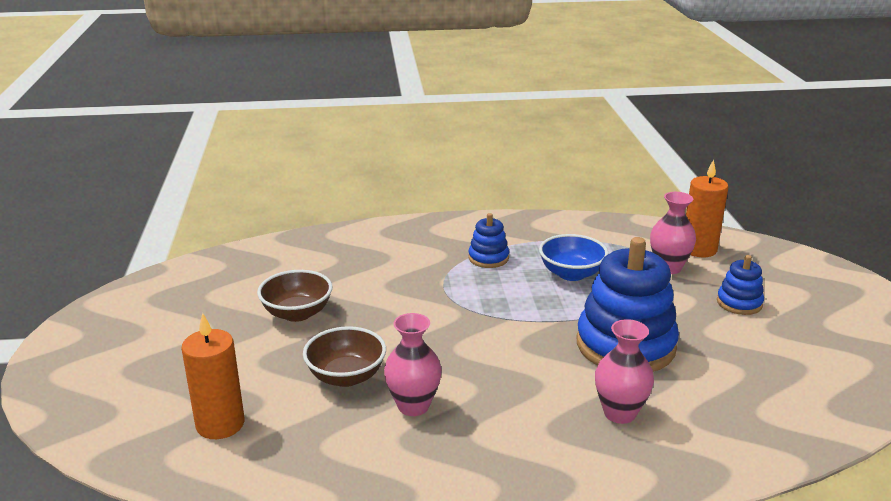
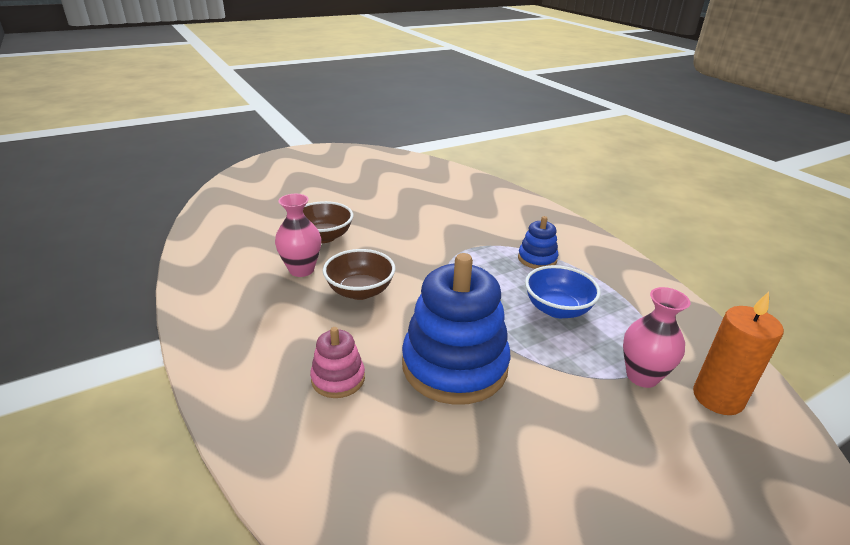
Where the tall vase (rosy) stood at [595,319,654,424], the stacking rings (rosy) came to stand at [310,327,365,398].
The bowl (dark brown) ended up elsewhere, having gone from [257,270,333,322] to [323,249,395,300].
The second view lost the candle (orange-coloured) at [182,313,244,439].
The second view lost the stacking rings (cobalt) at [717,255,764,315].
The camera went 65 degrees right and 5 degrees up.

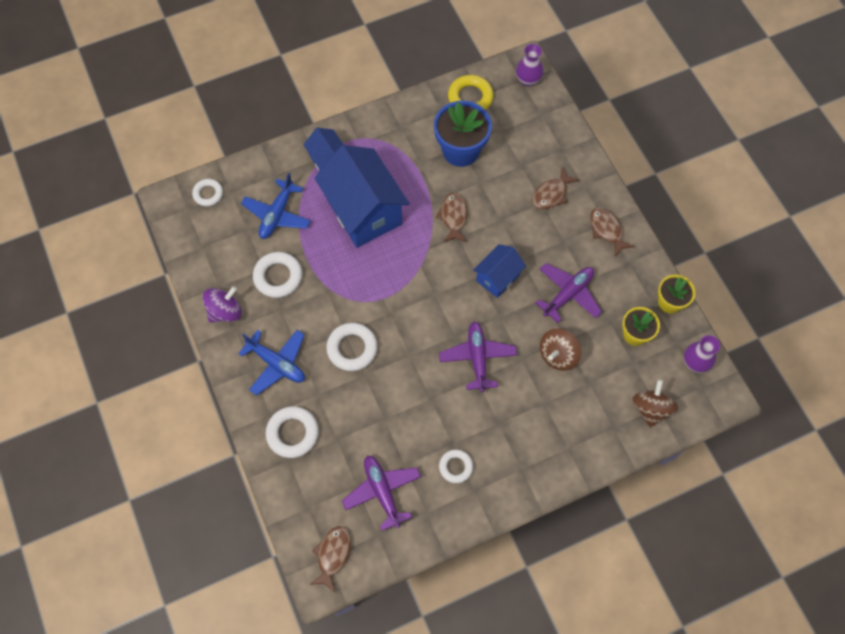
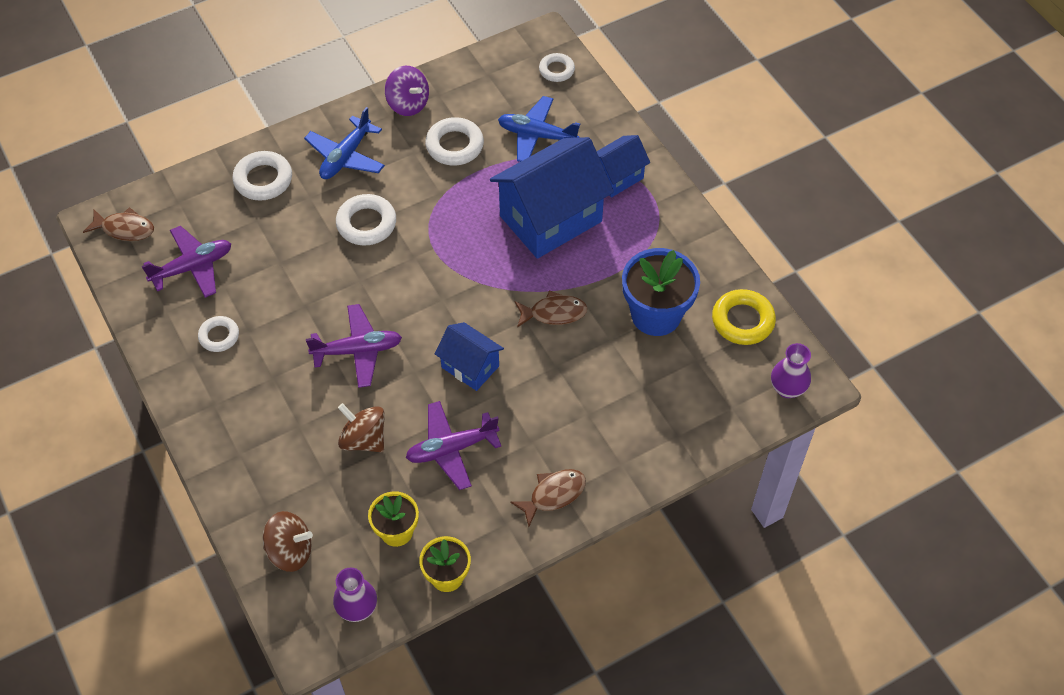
The toy plane (royal purple) at [536,263,602,323] ended up facing another way, 120 degrees clockwise from before.
The second view lost the fish (dark brown) at [532,167,579,210].
The camera went 85 degrees right and 10 degrees down.

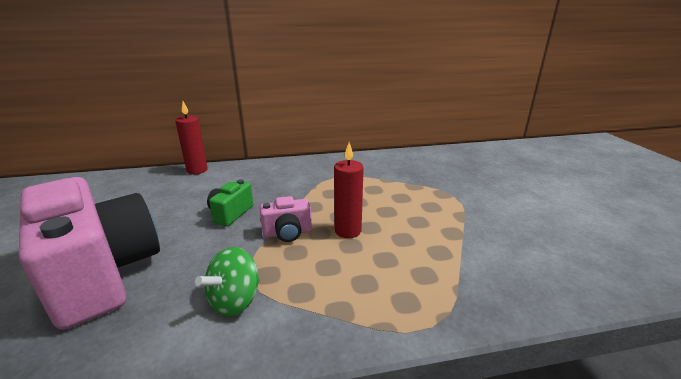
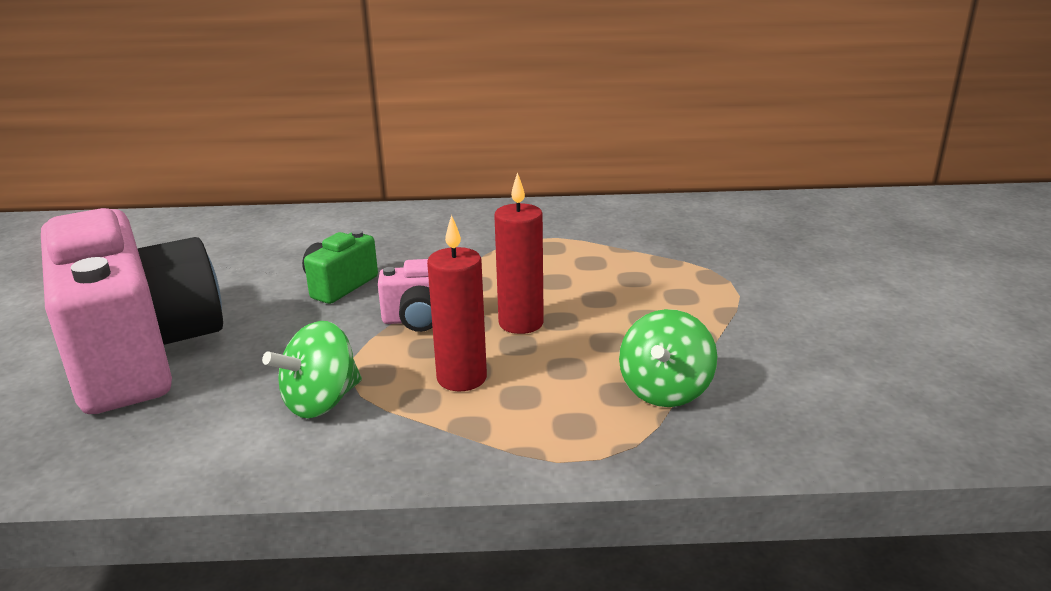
The candle (scarlet) ended up elsewhere, having gone from [175,101,208,175] to [427,215,487,391].
The second view gained the toy top (leaf-green) at [619,309,717,407].
The camera went 10 degrees right and 0 degrees up.

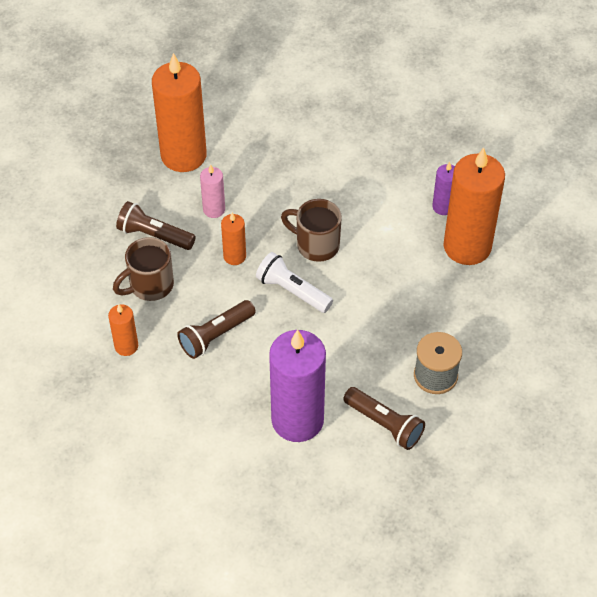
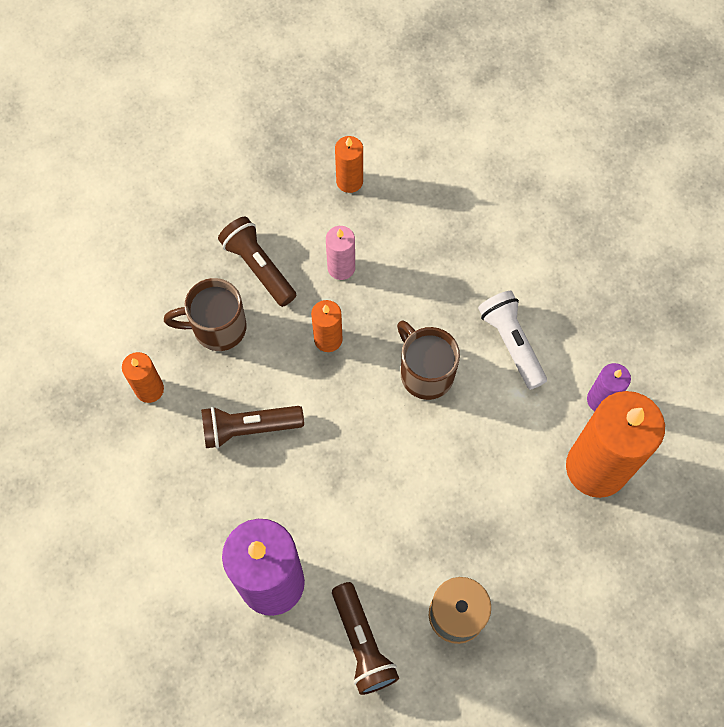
The size of the candle (orange-coloured) at [152,53,207,172] changed by a factor of 0.47.
The torch (pure white) ended up elsewhere, having gone from [256,252,333,313] to [478,291,547,390].
The camera went 30 degrees right and 15 degrees up.

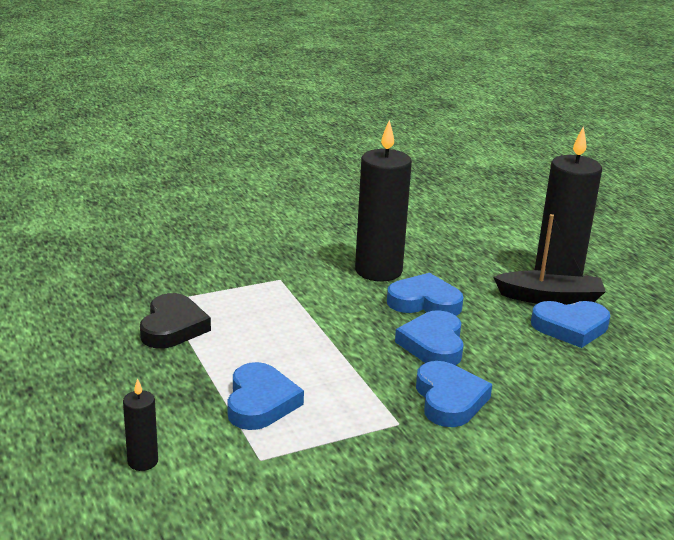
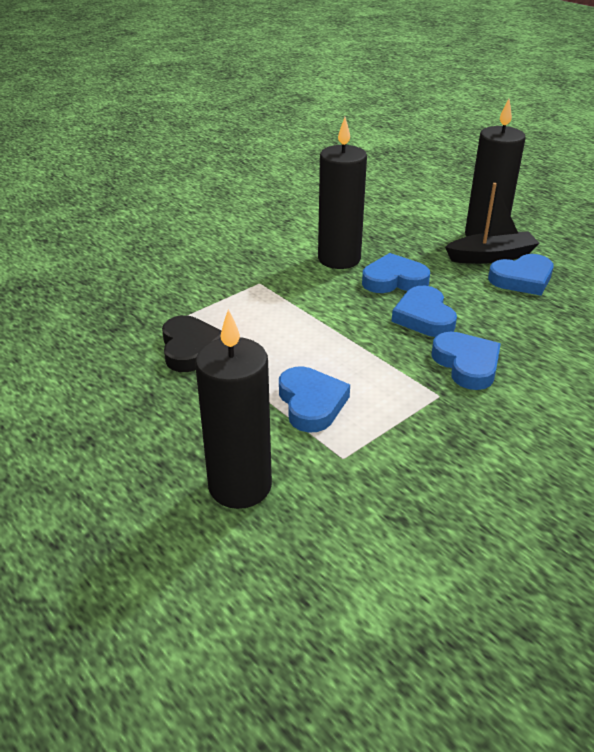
The size of the candle (jet-black) at [123,378,158,471] changed by a factor of 2.18.
The camera went 15 degrees left and 10 degrees up.

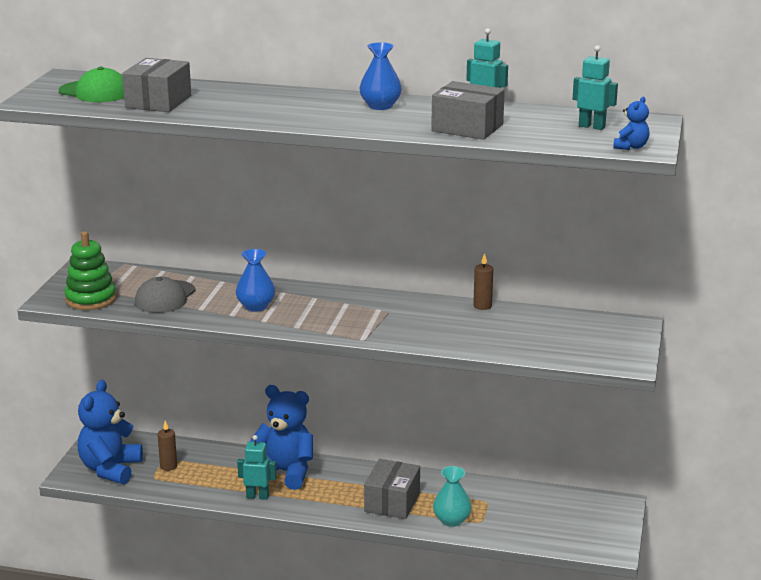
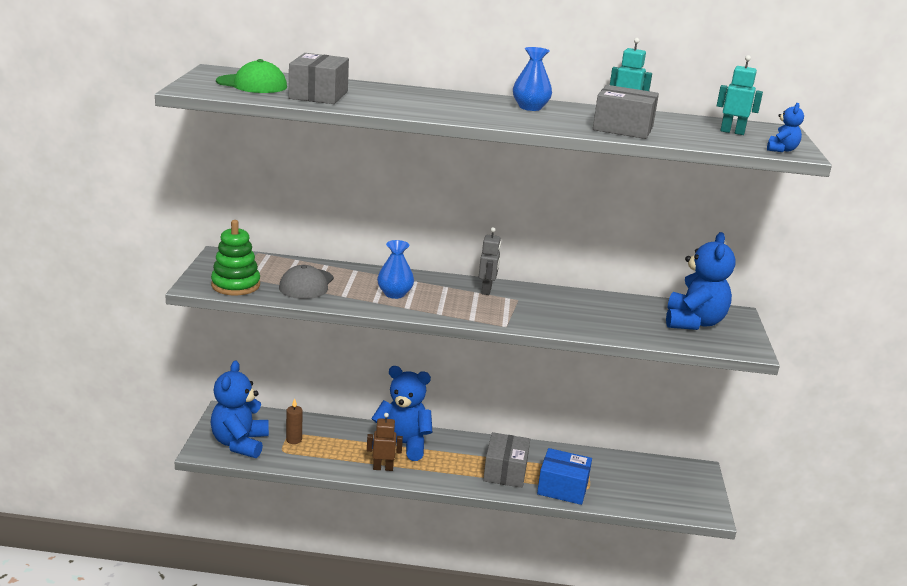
What was the robot (aqua) at [237,435,276,500] turned into the robot (dark brown) at [367,413,403,471].
The second view gained the robot (gray) at [479,227,501,295].
Where the tall vase (aqua) stood at [433,466,472,527], the box (cobalt) came to stand at [537,448,592,505].
The second view gained the stuffed bear (cobalt) at [666,232,736,330].
The second view lost the candle (dark brown) at [473,253,493,310].
The camera went 10 degrees left and 0 degrees up.

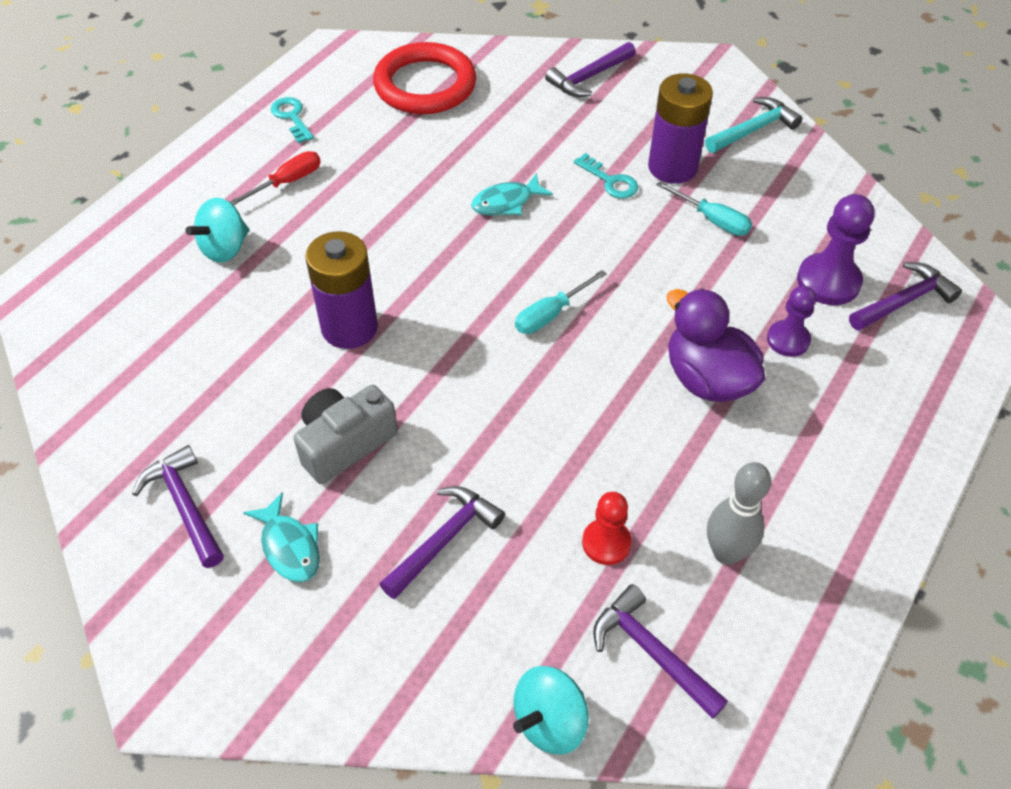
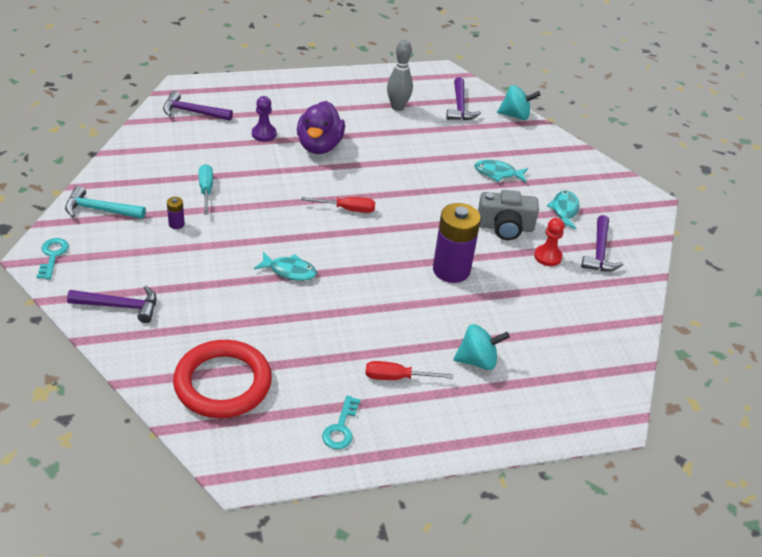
The key (aqua) ended up elsewhere, having gone from [574,153,638,199] to [37,238,69,279].
The size of the power cell (royal purple) at [648,73,713,184] changed by a factor of 0.42.
What was the flat screwdriver (aqua) at [515,270,607,334] turned into the flat screwdriver (scarlet) at [301,197,375,213].
Where the claw hammer (royal purple) stood at [380,486,505,599], the fish (aqua) came to stand at [474,160,528,182].
The pawn (scarlet) ended up elsewhere, having gone from [582,492,632,565] to [534,218,565,266].
The second view lost the pawn (royal purple) at [797,194,875,305].
The camera went 140 degrees left and 10 degrees down.

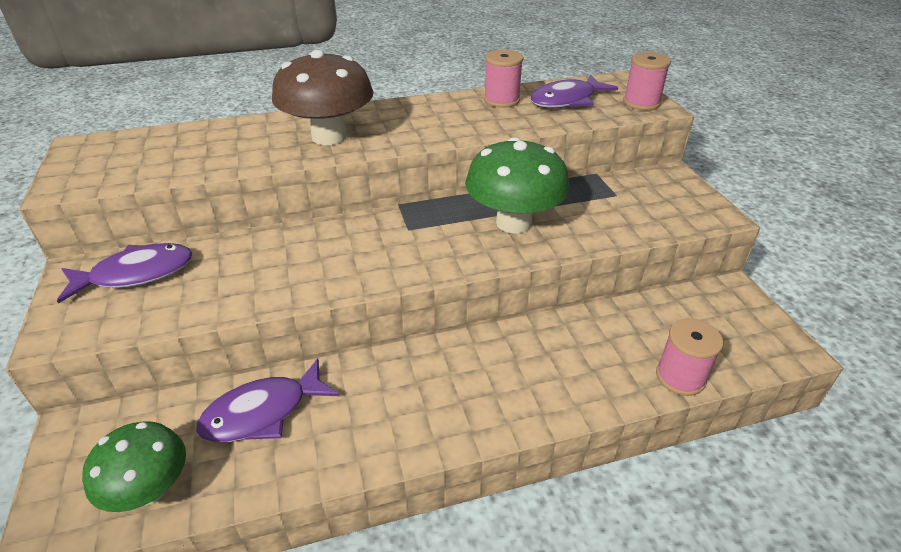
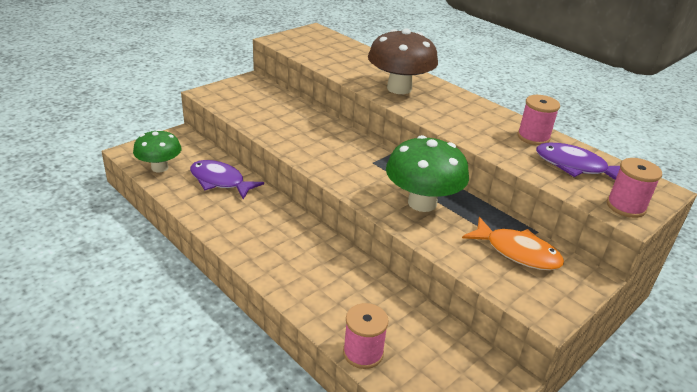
The second view gained the fish (orange-coloured) at [462,217,564,271].
The second view lost the fish (royal purple) at [57,243,193,304].
The camera went 60 degrees right and 5 degrees down.

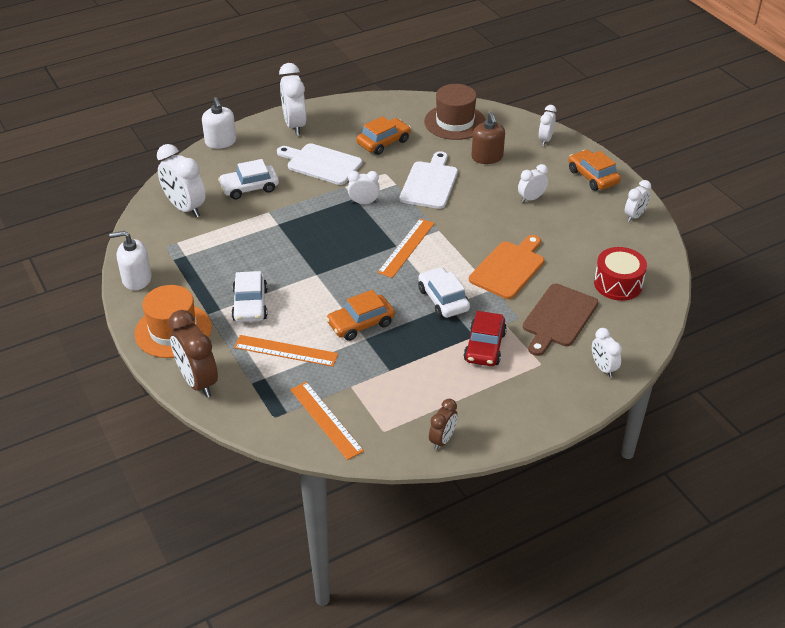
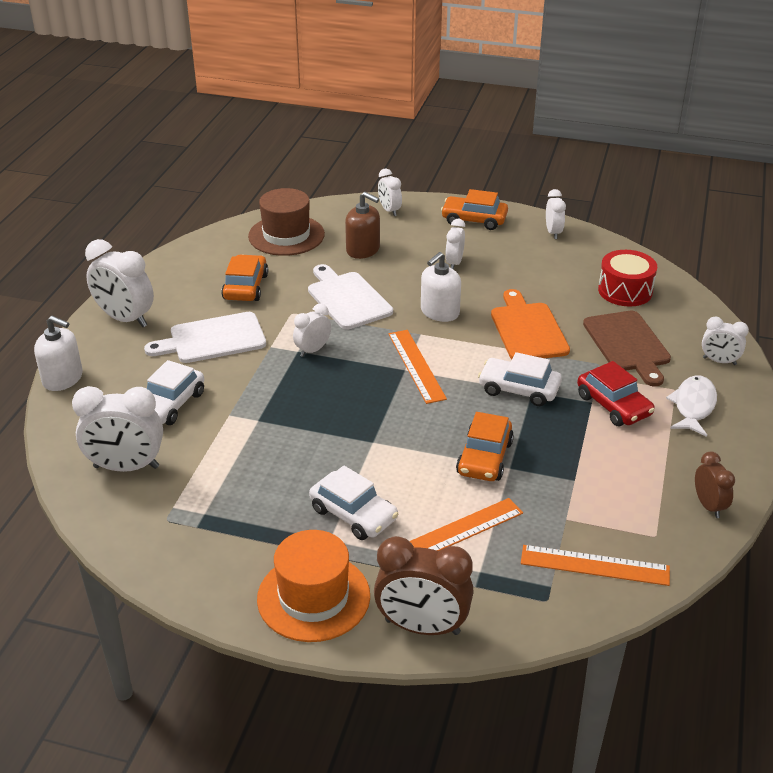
The soap pump (pure white) ended up elsewhere, having gone from [109,231,152,290] to [421,252,461,322].
The second view gained the fish (pure white) at [666,375,717,437].
The camera went 45 degrees left and 5 degrees down.

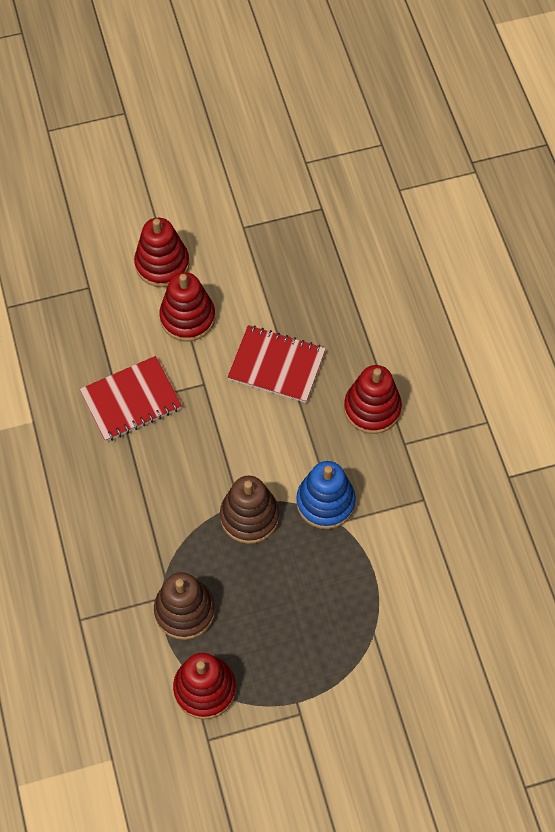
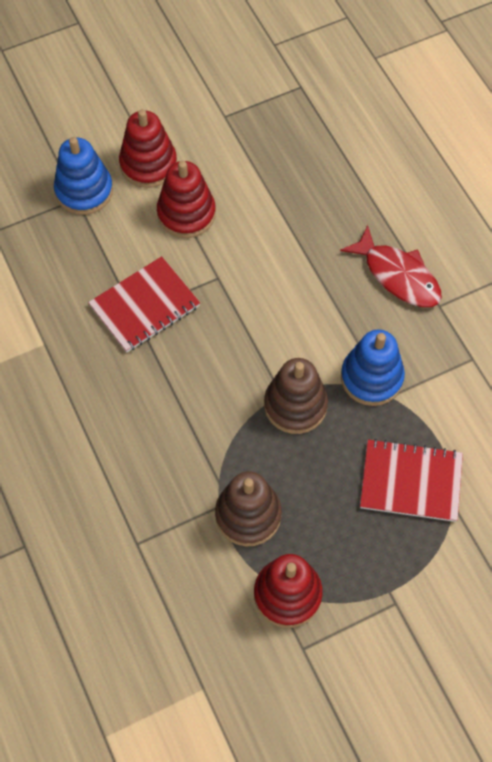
The second view gained the stacking rings (cobalt) at [54,137,113,215].
Where the stacking rings (scarlet) stood at [344,365,402,434], the fish (scarlet) came to stand at [340,225,442,307].
The exercise book (scarlet) ended up elsewhere, having gone from [227,325,326,403] to [360,439,463,522].
The camera went 10 degrees left and 0 degrees up.

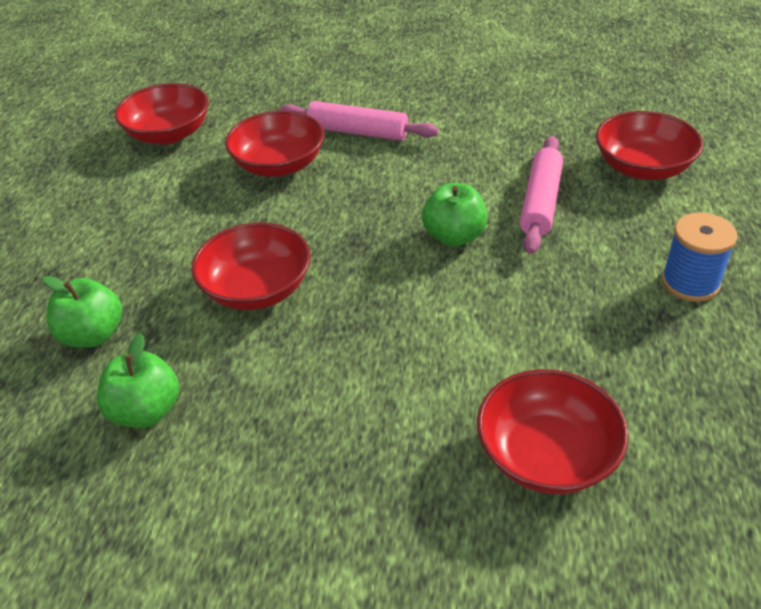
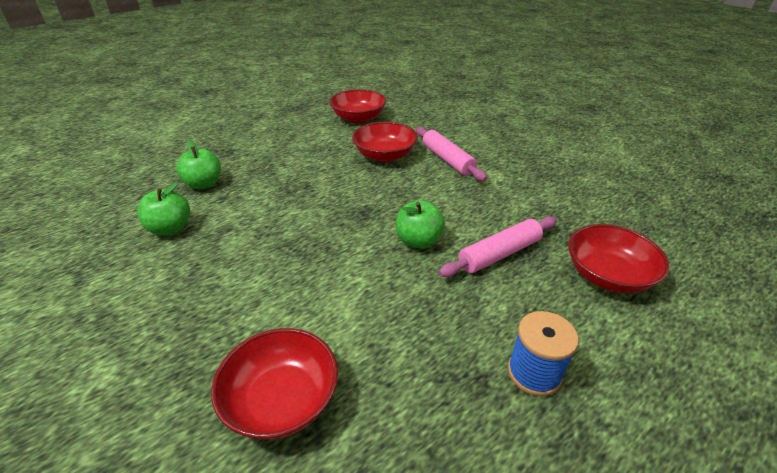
The second view lost the bowl (scarlet) at [191,222,310,310].
The camera went 40 degrees right and 5 degrees down.

